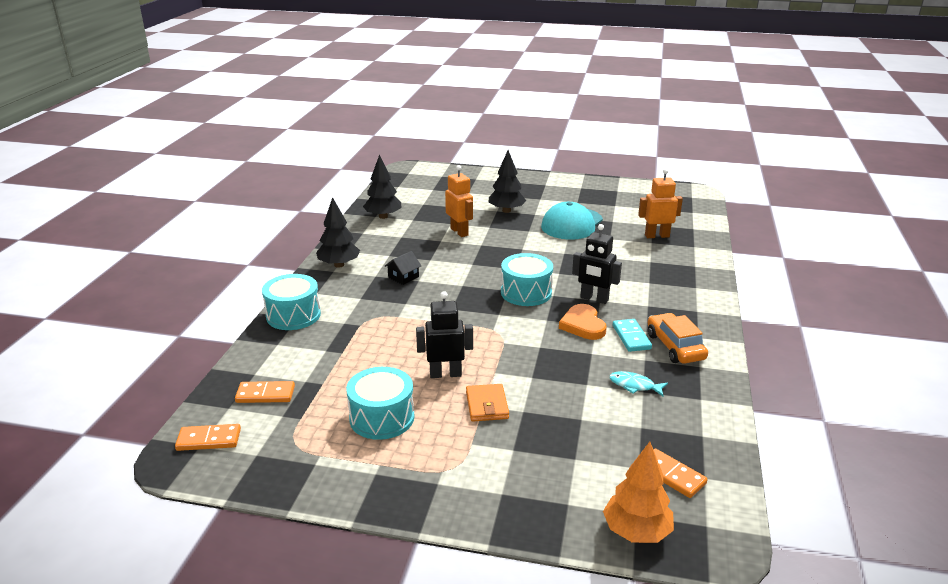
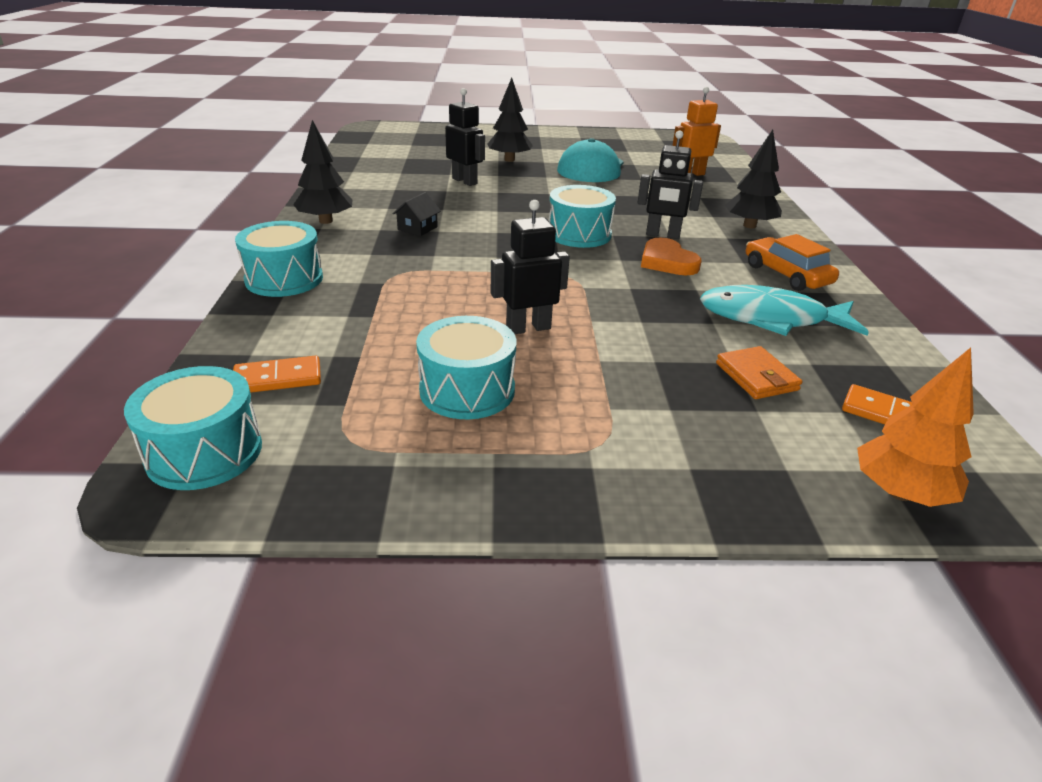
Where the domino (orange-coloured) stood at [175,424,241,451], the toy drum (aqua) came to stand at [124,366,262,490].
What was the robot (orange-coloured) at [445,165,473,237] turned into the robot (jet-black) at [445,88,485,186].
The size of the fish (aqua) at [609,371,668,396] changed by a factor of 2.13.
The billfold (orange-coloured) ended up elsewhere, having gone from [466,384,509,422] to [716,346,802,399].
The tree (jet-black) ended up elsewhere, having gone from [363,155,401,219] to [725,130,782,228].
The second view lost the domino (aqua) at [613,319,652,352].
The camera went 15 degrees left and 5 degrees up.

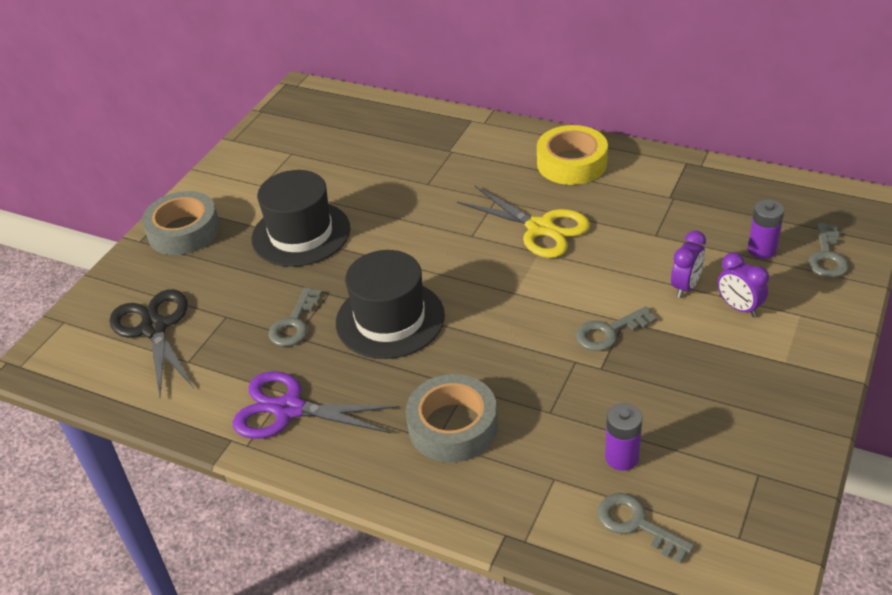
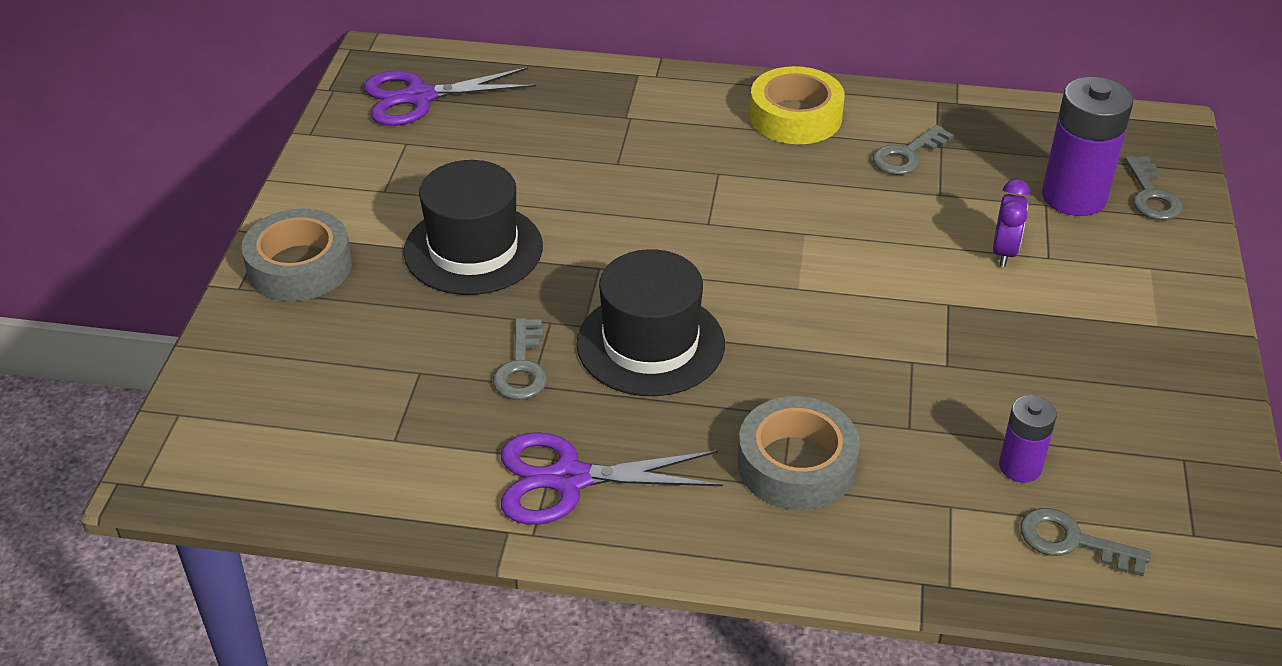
The second view gained the shears (royal purple) at [364,67,536,126].
The key (gray) ended up elsewhere, having gone from [576,306,657,351] to [873,125,954,175].
The size of the power cell (royal purple) at [748,199,784,259] changed by a factor of 1.81.
The second view lost the shears (jet-black) at [109,289,194,397].
The second view lost the shears (yellow) at [457,185,590,258].
The second view lost the alarm clock (royal purple) at [718,252,769,317].
The camera went 20 degrees left and 0 degrees up.

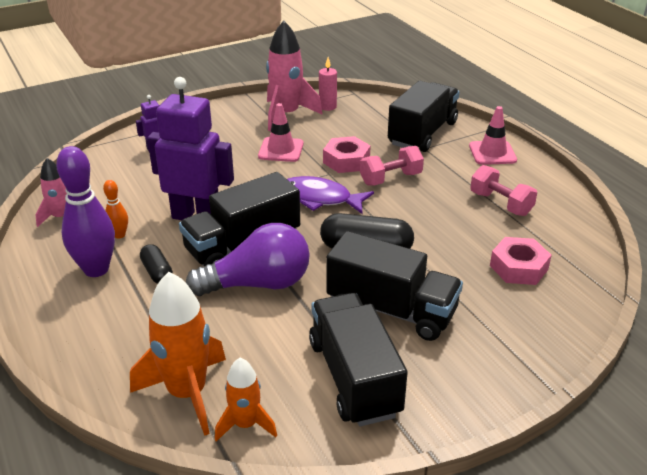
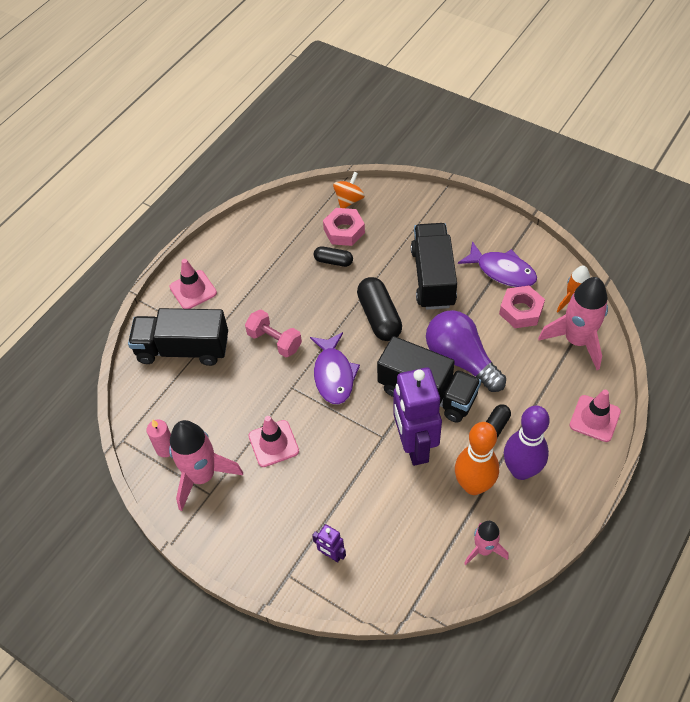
The second view gained the capsule (jet-black) at [314,246,353,267].
The second view gained the toy top (orange-coloured) at [333,172,365,208].
The size of the bowling pin (orange-coloured) at [103,180,128,239] changed by a factor of 2.05.
Where the toy truck (jet-black) stood at [309,293,408,426], the fish (royal purple) came to stand at [458,241,537,287].
The nut (rosy) ended up elsewhere, having gone from [323,136,371,173] to [499,286,545,328].
What was the toy rocket (orange-coloured) at [130,272,226,436] turned into the toy rocket (rosy) at [538,277,608,370].
The second view gained the road cone (rosy) at [569,390,621,442].
The second view lost the dumbbell (rosy) at [470,165,537,216].
The camera went 115 degrees left and 20 degrees up.

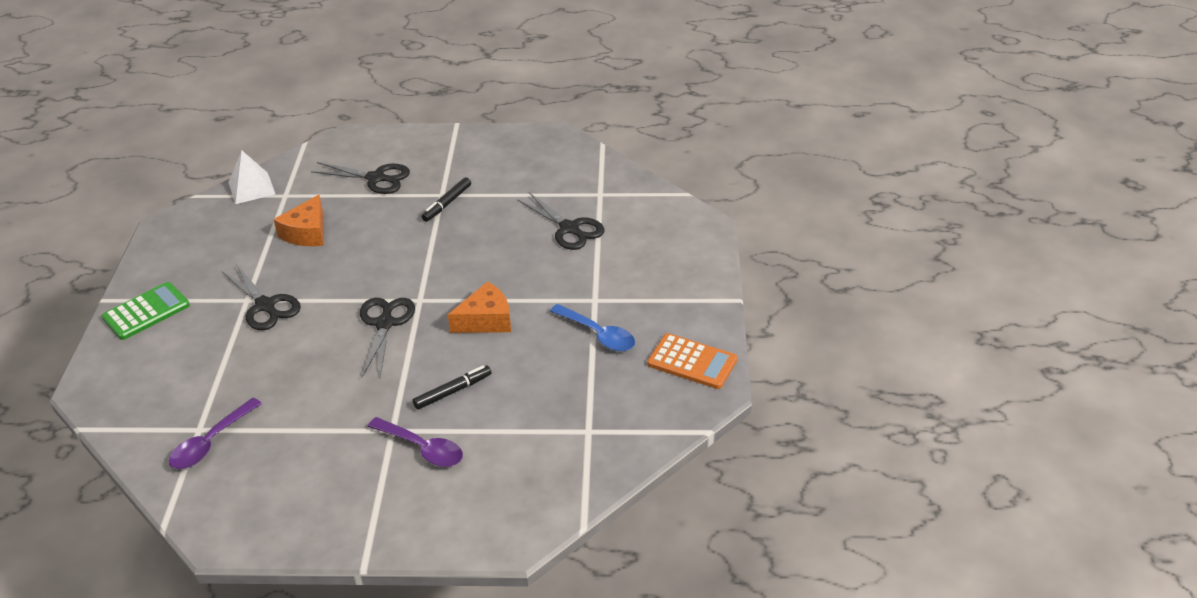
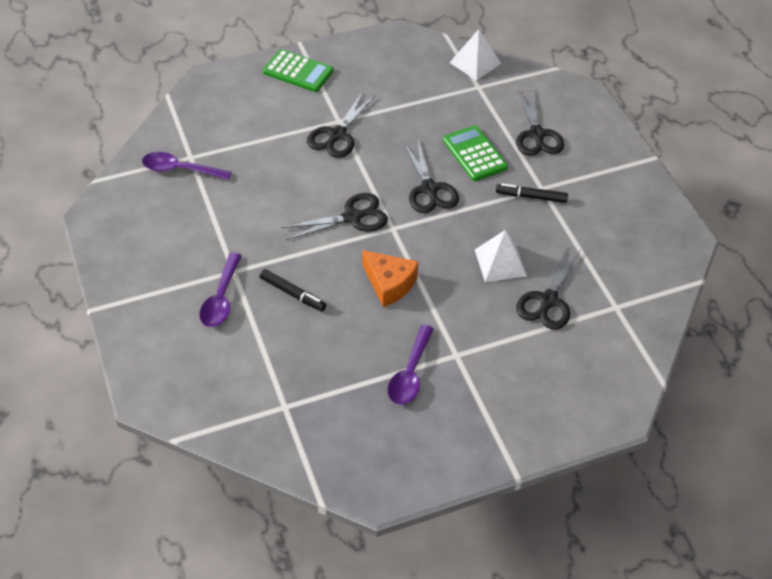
What was the tablespoon (cobalt) at [550,304,635,351] turned into the tablespoon (royal purple) at [388,325,434,405].
The second view gained the shears (jet-black) at [403,138,459,213].
The second view gained the pocket calculator (leaf-green) at [443,125,508,181].
The second view gained the solid pyramid (pure white) at [475,230,527,282].
The second view lost the cheese wedge (orange-coloured) at [273,195,324,246].
The second view lost the pocket calculator (orange-coloured) at [648,333,737,389].
The camera went 65 degrees right and 10 degrees up.

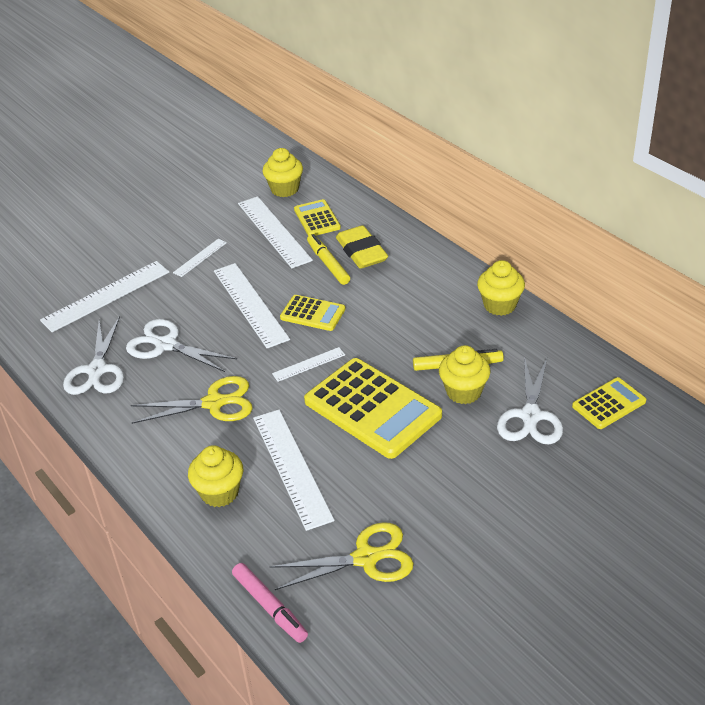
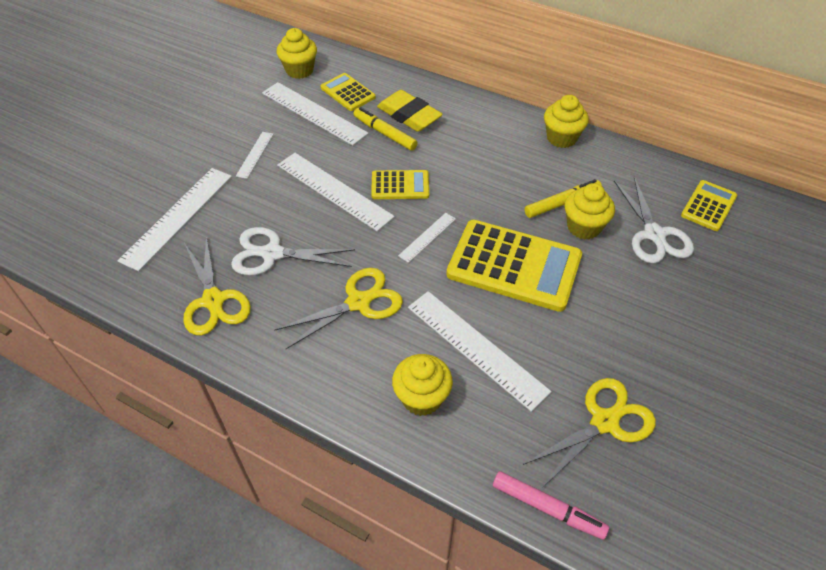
What was the shears (pure white) at [63,316,124,395] turned into the shears (yellow) at [184,236,251,335].
The camera went 25 degrees left and 10 degrees up.

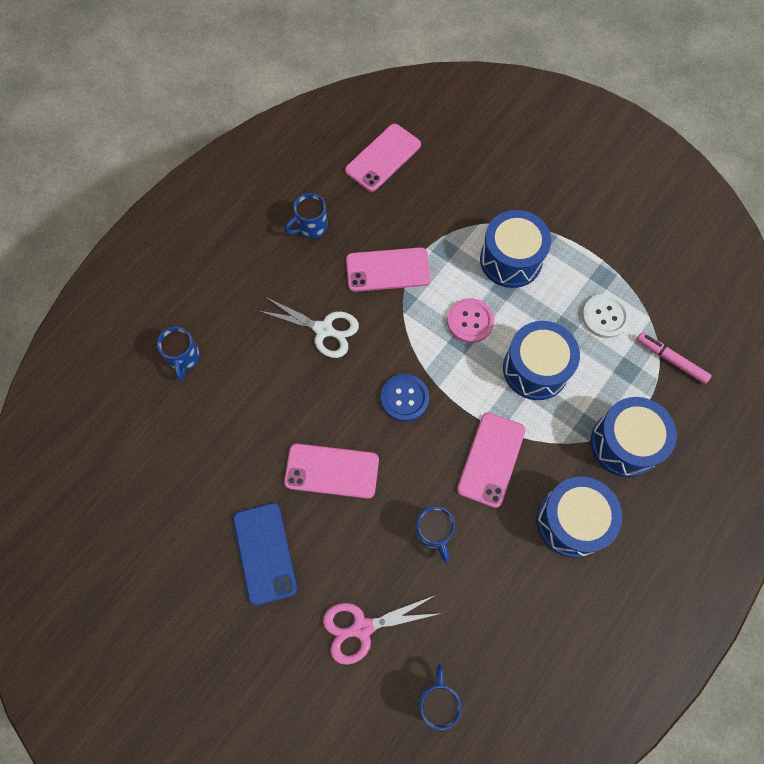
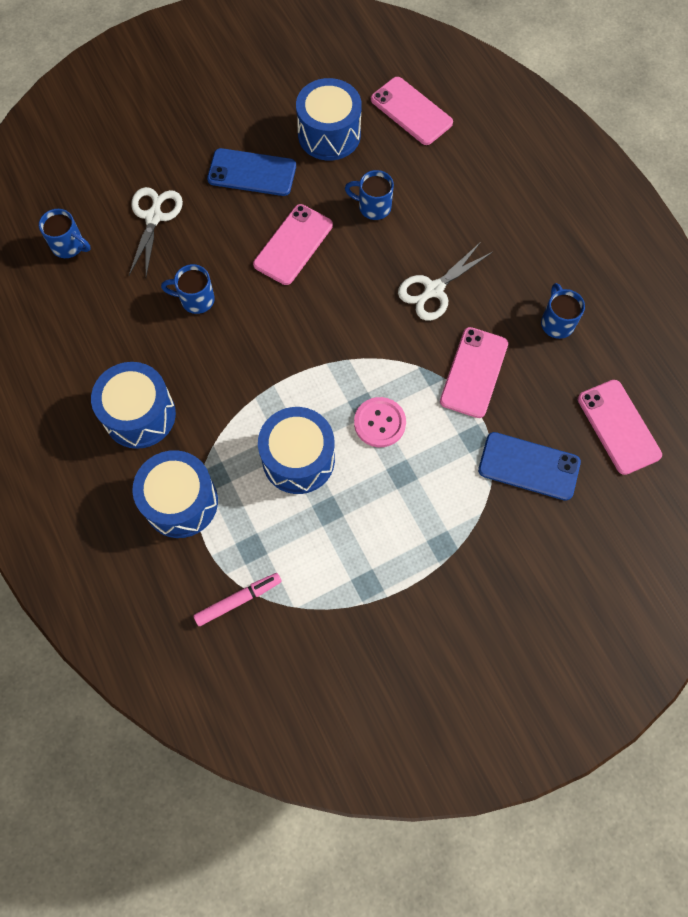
What was the shears (rosy) at [323,596,442,665] turned into the shears (pure white) at [129,187,183,276].
The toy drum (cobalt) ended up elsewhere, having gone from [480,210,551,288] to [296,78,362,161].
The tea mug (cobalt) ended up elsewhere, having gone from [157,327,200,381] to [345,170,394,220].
The mobile phone (rosy) ended up elsewhere, having gone from [457,413,525,508] to [371,77,453,145].
The second view gained the mobile phone (cobalt) at [478,432,581,501].
The second view lost the sewing button (cobalt) at [381,374,429,422].
The second view lost the sewing button (pure white) at [582,294,630,338].
The camera went 115 degrees right and 0 degrees up.

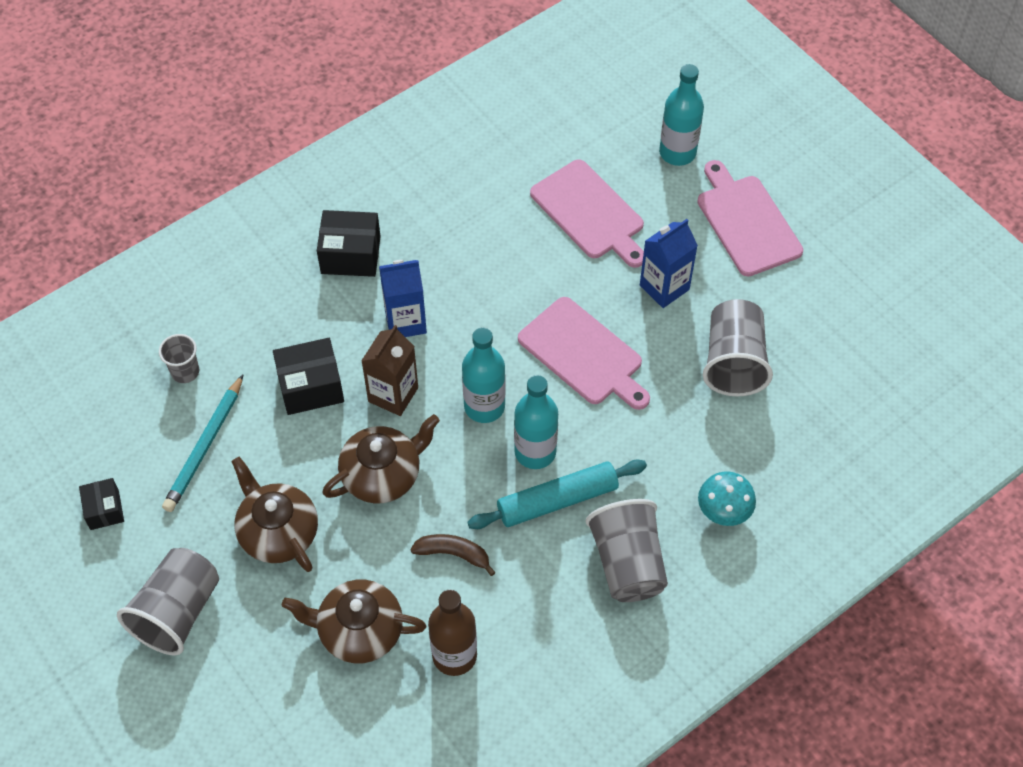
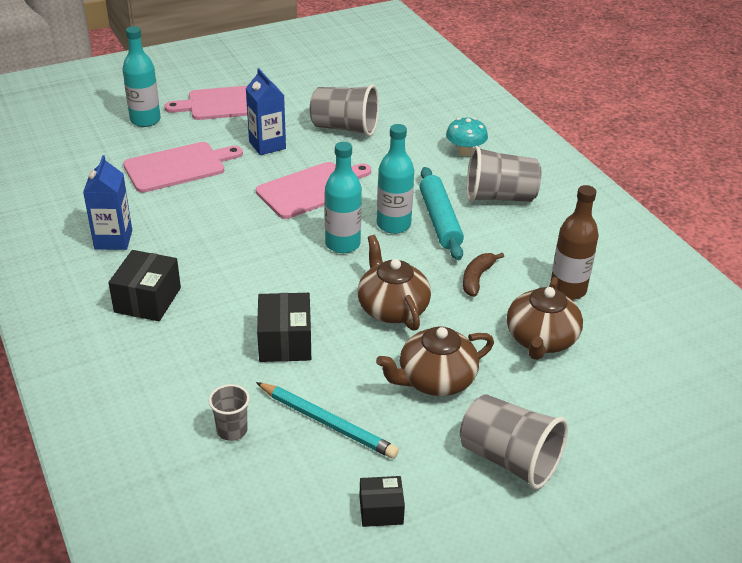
The carton (cobalt) ended up elsewhere, having gone from [379,260,427,337] to [83,155,132,250].
The second view lost the carton (dark brown) at [361,325,418,416].
The camera went 80 degrees left and 20 degrees down.

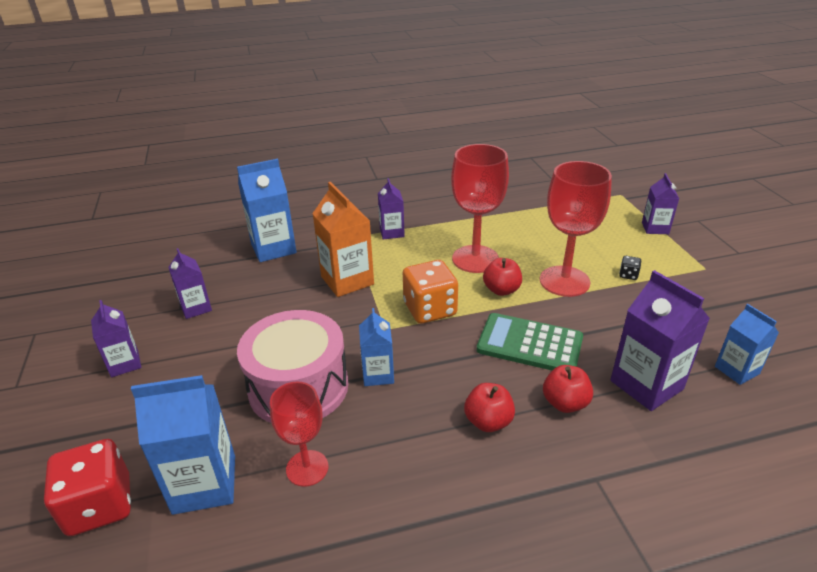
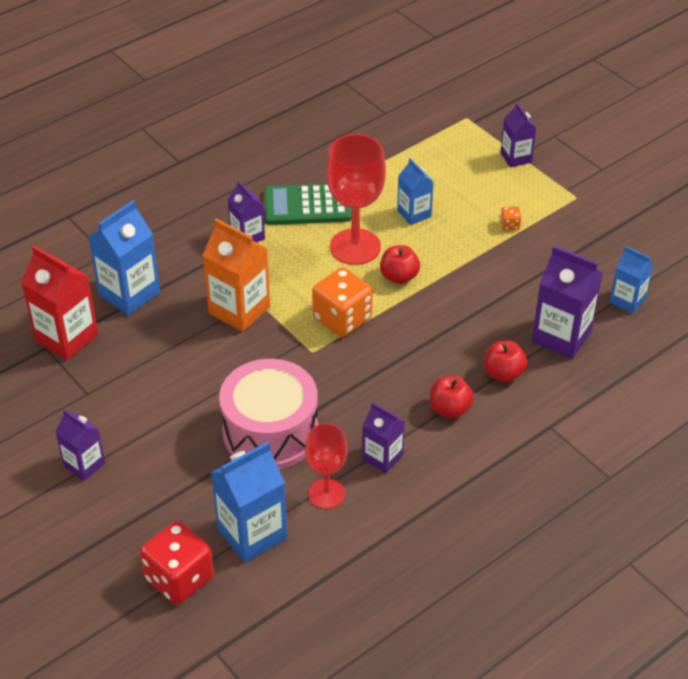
The second view gained the carton (scarlet) at [21,246,99,360].
The pocket calculator (leaf-green) ended up elsewhere, having gone from [476,313,583,370] to [264,184,352,225].
The carton (royal purple) ended up elsewhere, having gone from [168,248,212,319] to [363,402,405,473].
The carton (cobalt) ended up elsewhere, having gone from [359,308,394,386] to [397,158,434,225].
What was the game die (jet-black) at [619,256,641,280] turned into the game die (orange-coloured) at [500,206,521,230].
The second view lost the chalice (scarlet) at [540,161,612,297].
The camera went 25 degrees left and 10 degrees up.

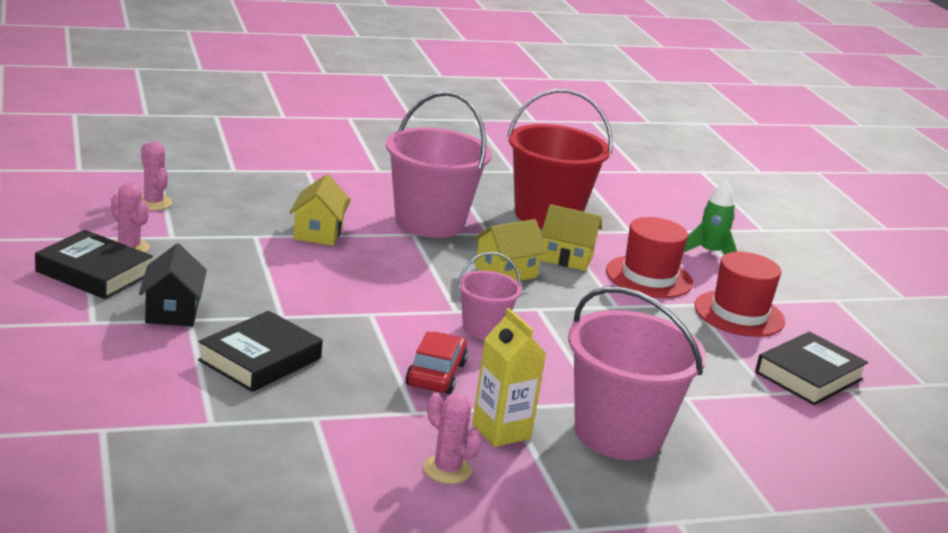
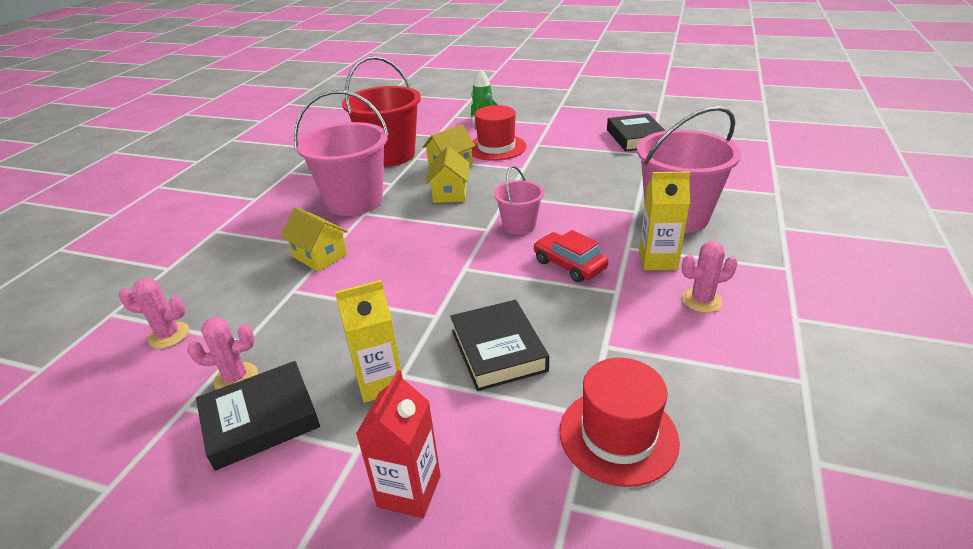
Where the house (jet-black) stood at [139,243,207,327], the carton (yellow) came to stand at [335,280,403,403].
The second view gained the carton (scarlet) at [356,370,441,518].
The top hat (scarlet) ended up elsewhere, having gone from [694,252,785,337] to [559,358,680,487].
The camera went 50 degrees left and 10 degrees up.

